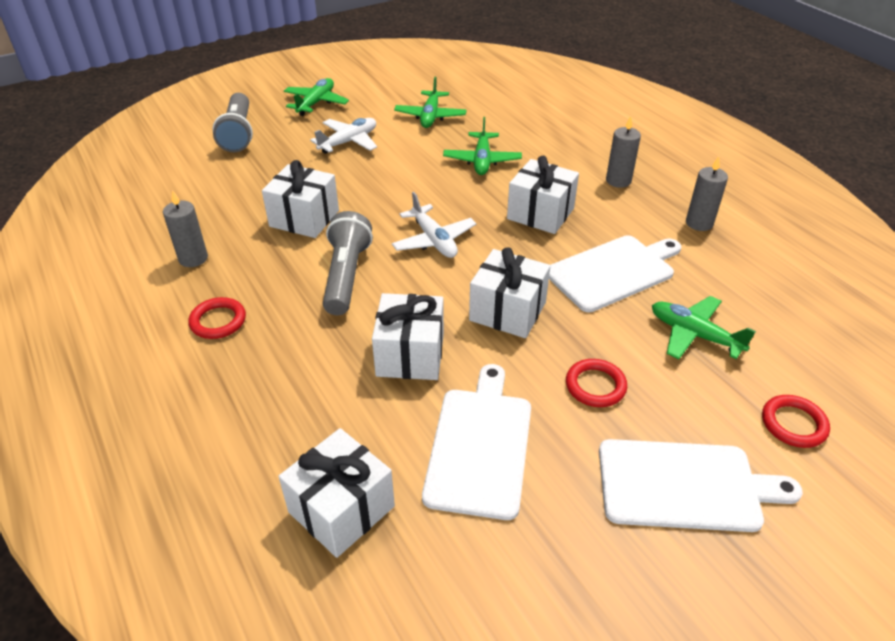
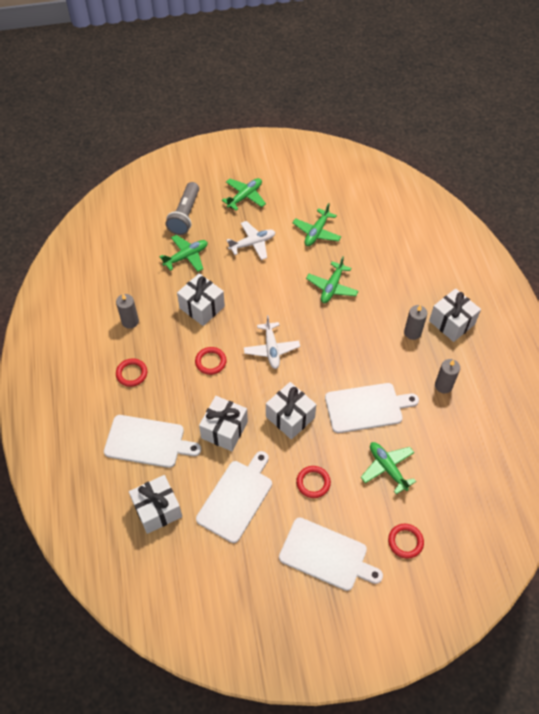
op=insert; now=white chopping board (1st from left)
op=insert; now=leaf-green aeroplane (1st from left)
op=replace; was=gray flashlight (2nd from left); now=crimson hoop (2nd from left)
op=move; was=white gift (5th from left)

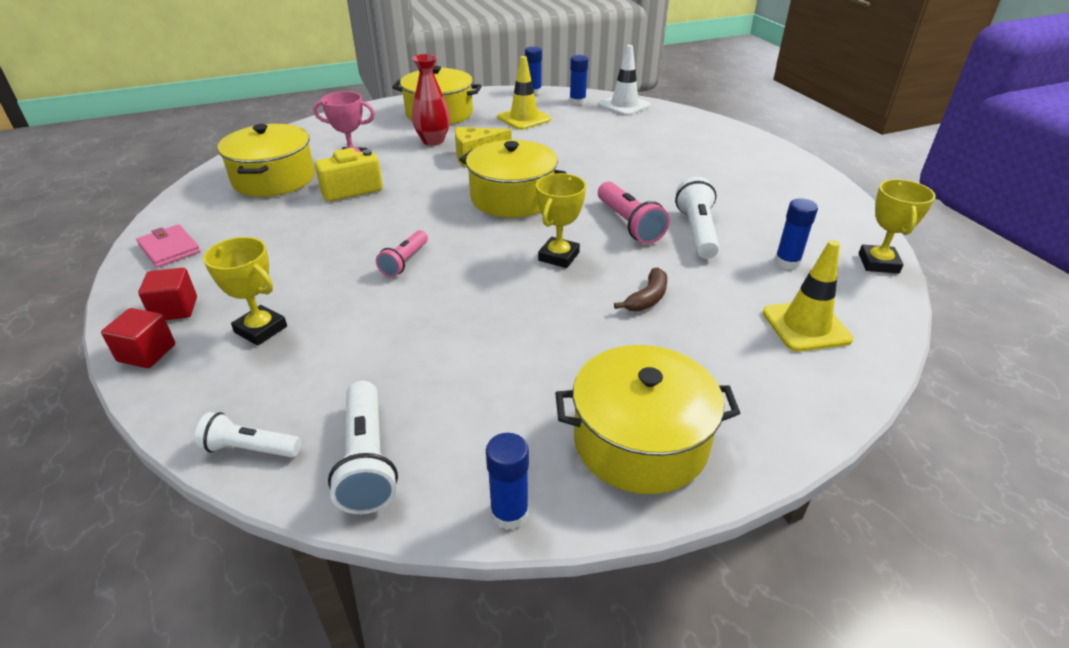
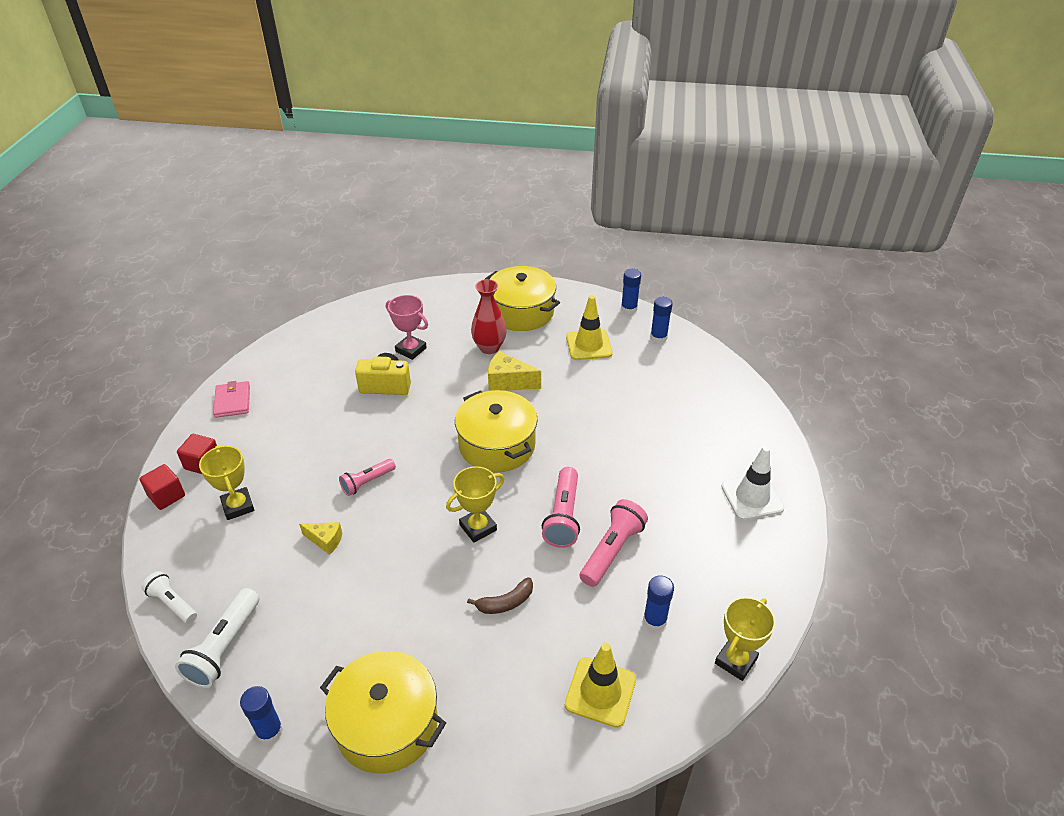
op=insert; now=yellow cheese wedge (1st from left)
op=recolor; was=white flashlight (3rd from left); now=rosy flashlight (3rd from left)
op=move; was=white traffic cone
op=delete; was=yellow stockpot (1st from left)

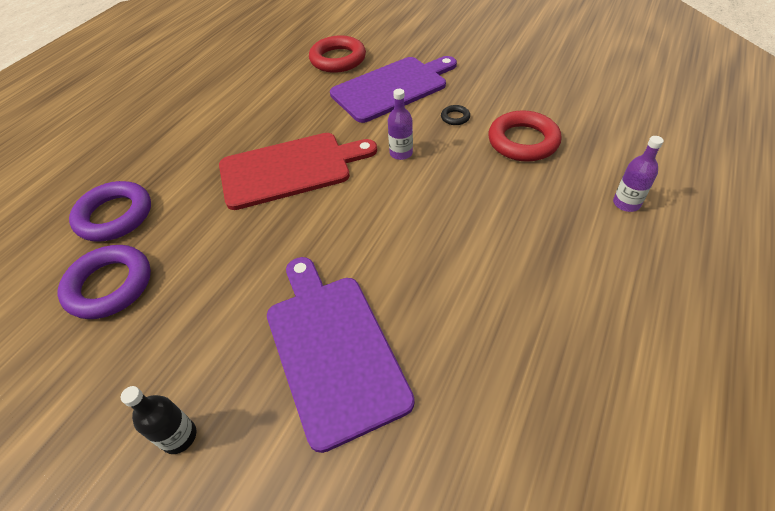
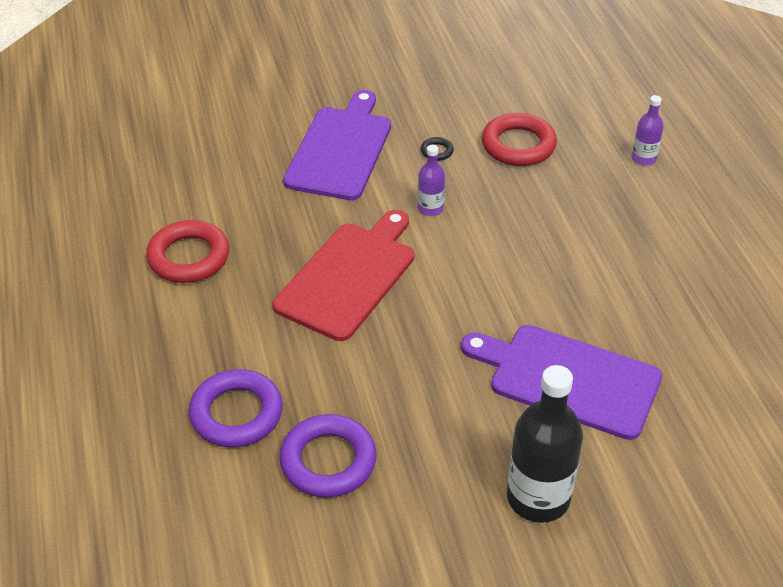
op=move; was=crimson hoop (1st from left)
op=resize; was=black drink bottle; ratio=1.95

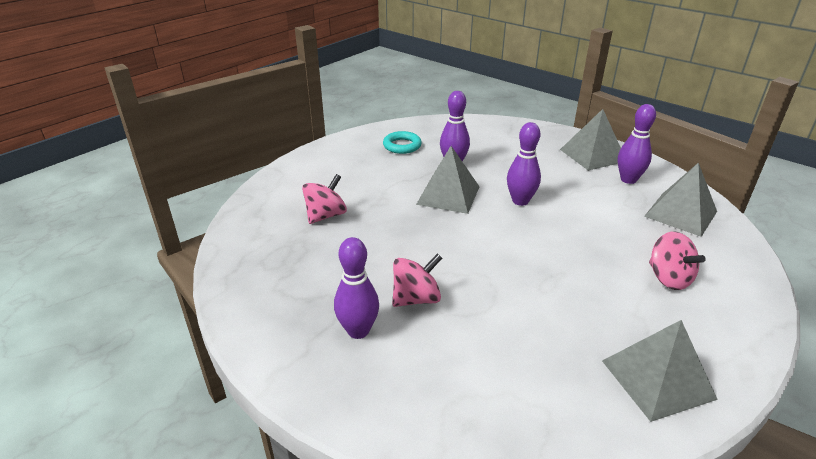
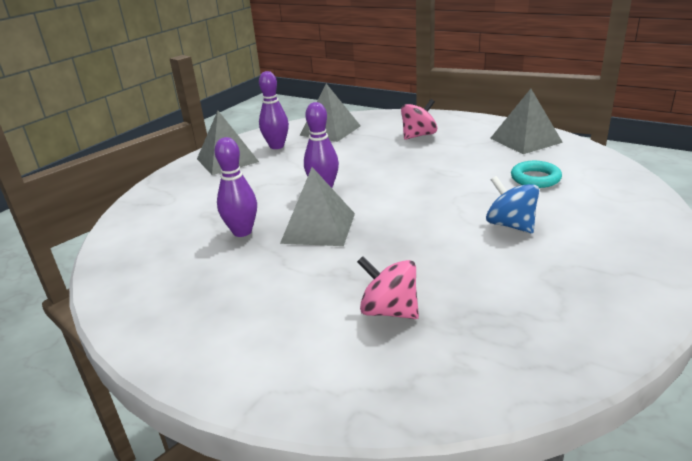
op=recolor; was=rosy toy top (2nd from left); now=cobalt toy top
op=move; was=teal hoop
op=delete; was=royal purple skittle (1st from left)

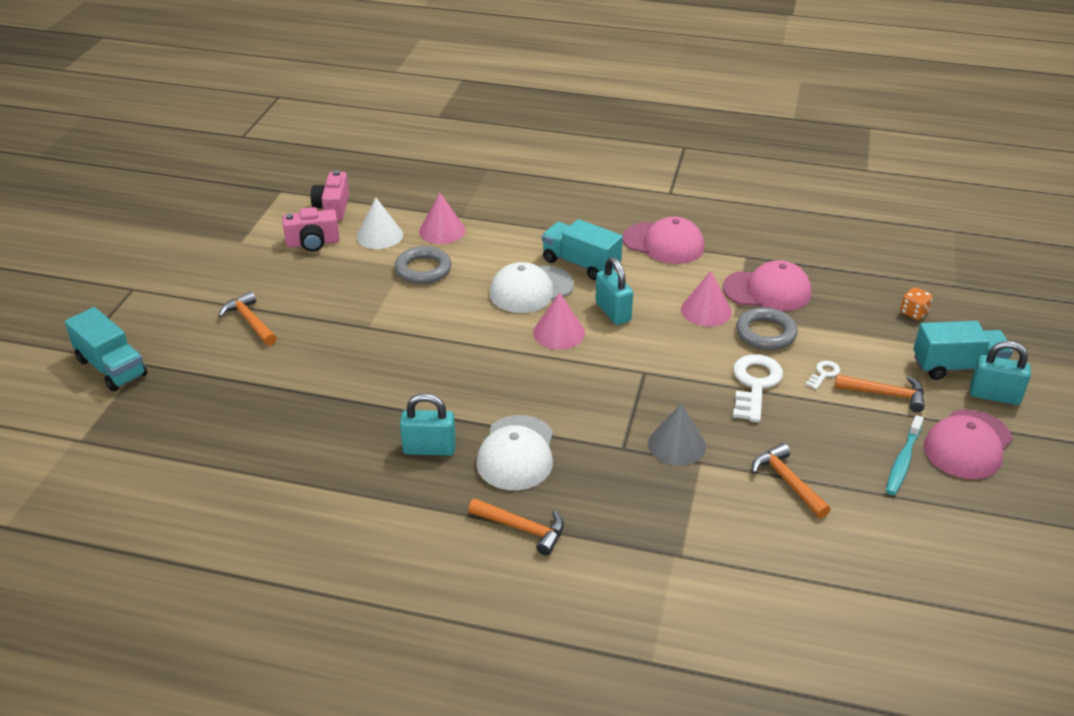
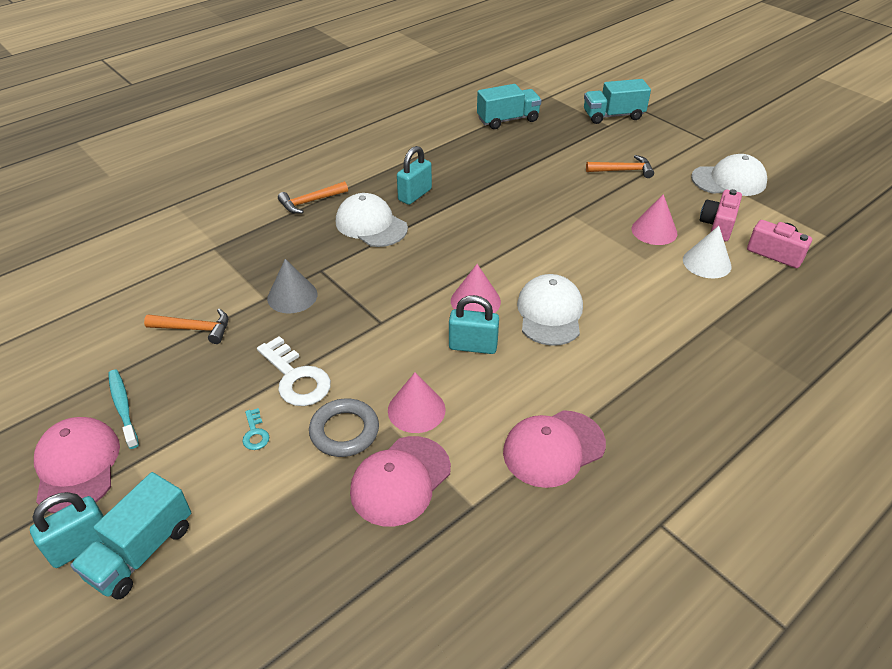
op=recolor; was=white door key (2nd from left); now=teal door key
op=move; was=teal toy truck (2nd from left)
op=move; was=rosy cone shape (1st from left in the first image); now=rosy cone shape (3rd from left)
op=insert; now=white cap (3rd from left)
op=delete; was=gray hoop (1st from left)
op=delete; was=bright orange hammer (4th from left)
op=delete; was=bright orange die

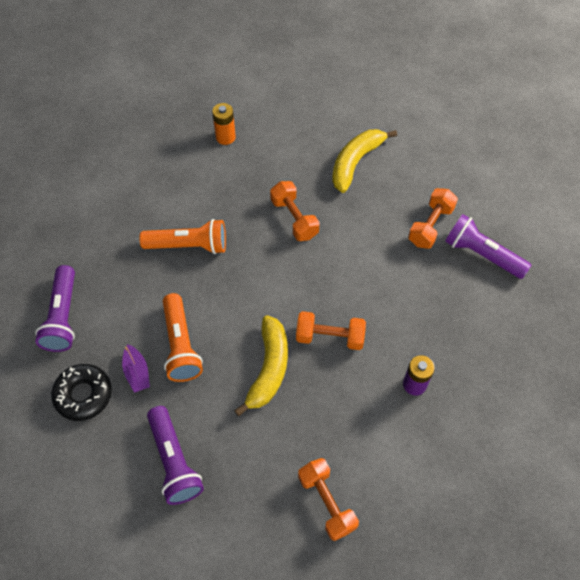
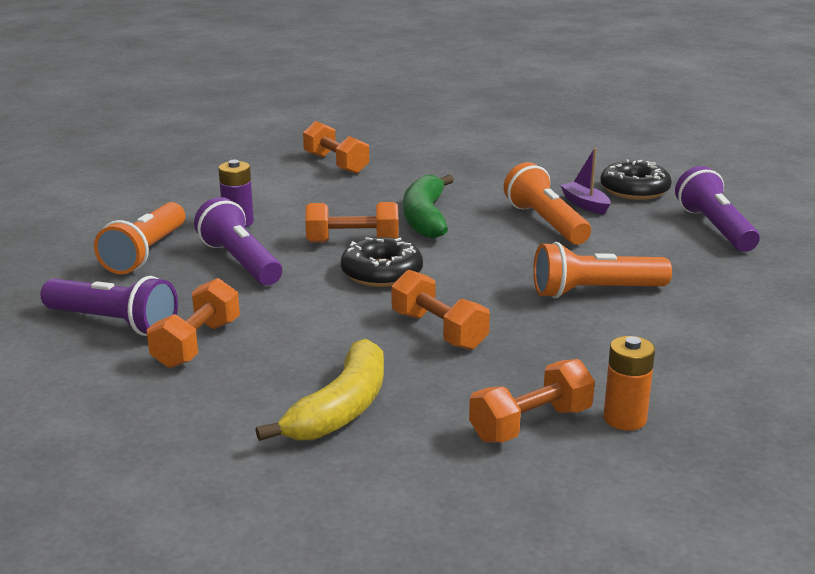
op=insert; now=bright orange flashlight (1st from left)
op=move; was=royal purple flashlight (2nd from left)
op=insert; now=black glazed donut (1st from left)
op=recolor; was=yellow banana (1st from left); now=leaf-green banana
op=insert; now=bright orange dumbbell (5th from left)

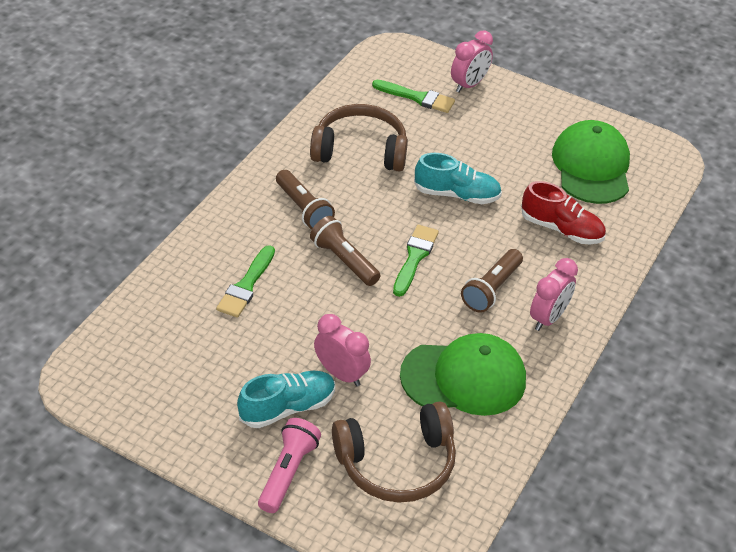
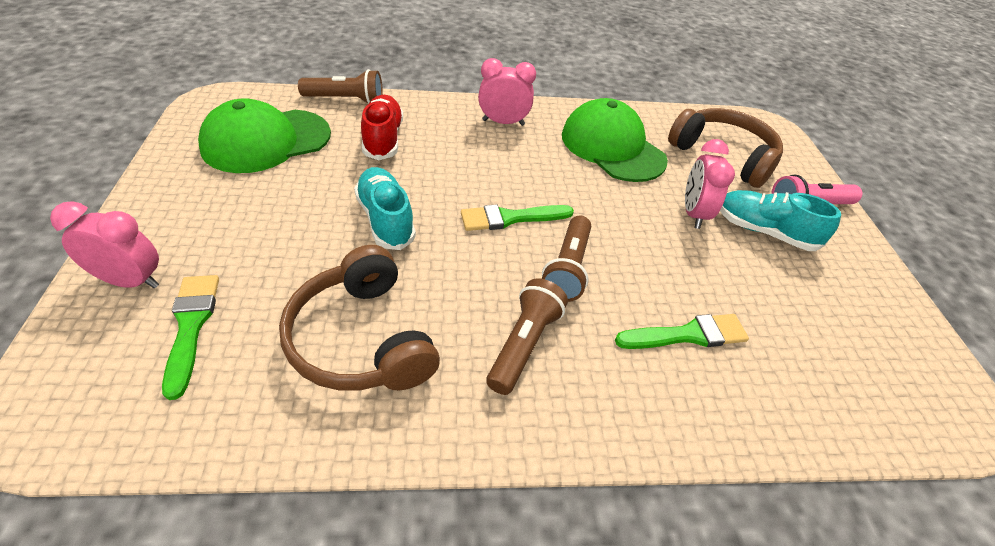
op=move; was=brown flashlight (3rd from left in the first image); now=brown flashlight (1st from left)

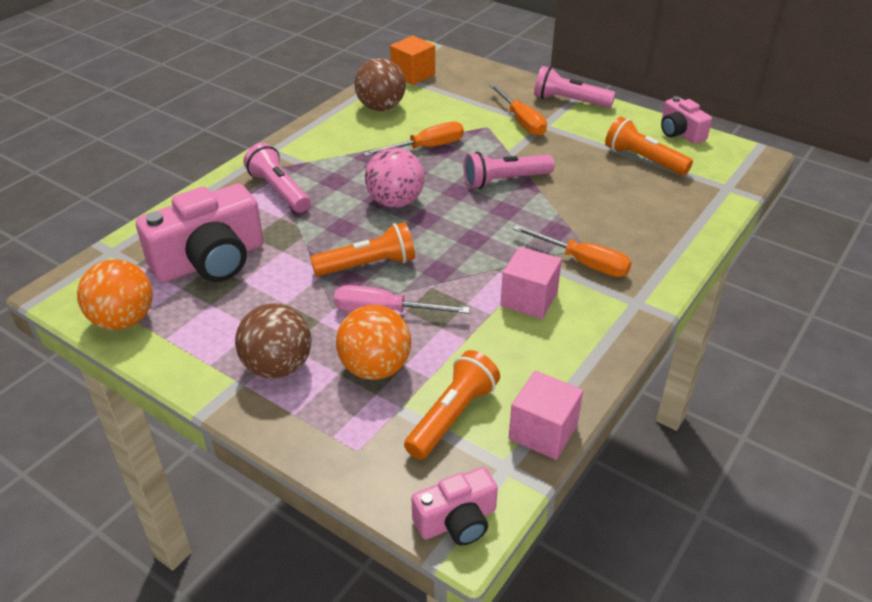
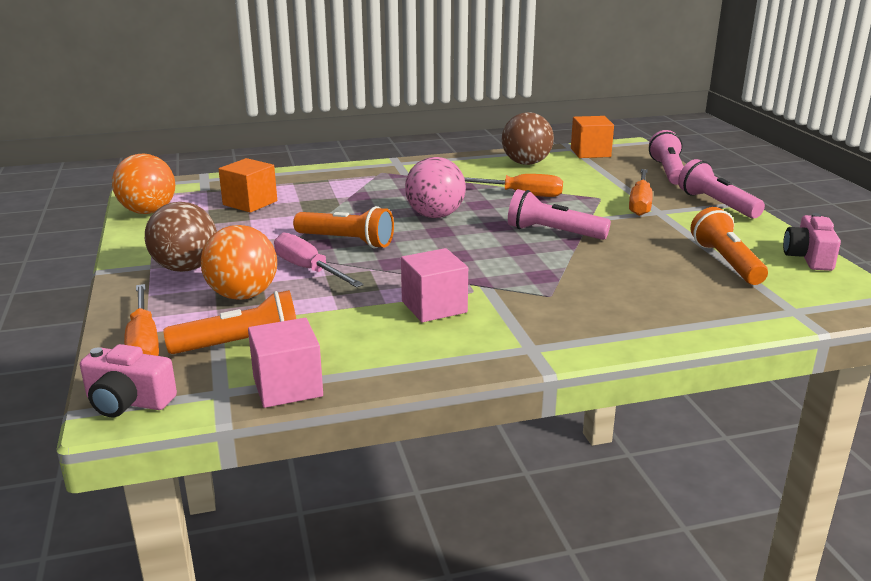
op=move; was=bright orange flat screwdriver (3rd from left in the first image); now=bright orange flat screwdriver (1st from left)
op=replace; was=rosy photo camera (1st from left); now=bright orange block (1st from left)
op=move; was=rosy flashlight (1st from left in the first image); now=rosy flashlight (2nd from left)

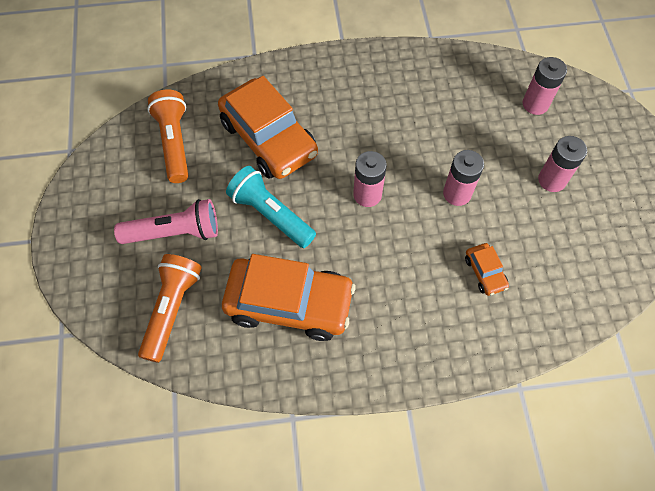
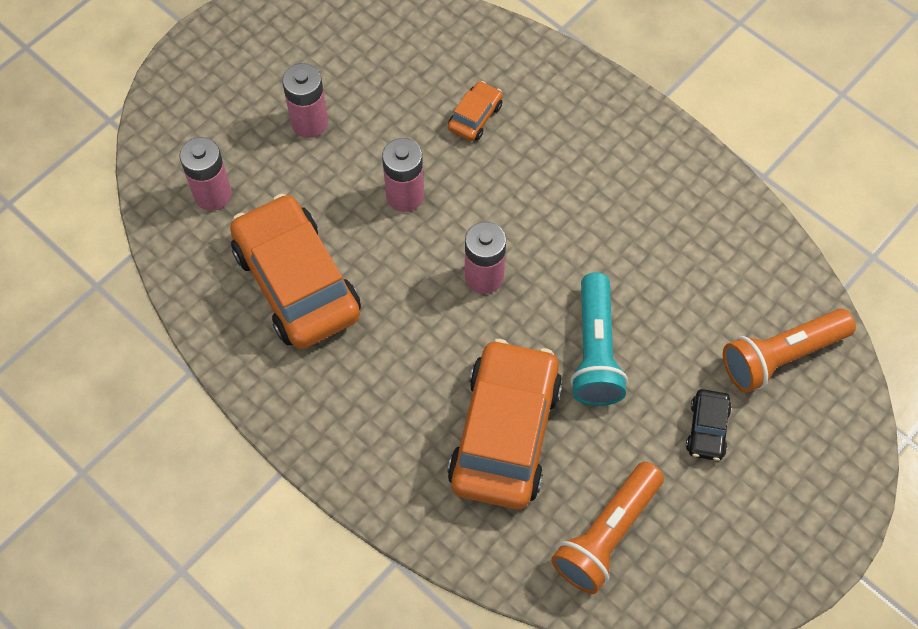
op=move; was=bright orange automobile (2nd from left in the first image); now=bright orange automobile (1st from left)
op=replace; was=rosy flashlight; now=black automobile

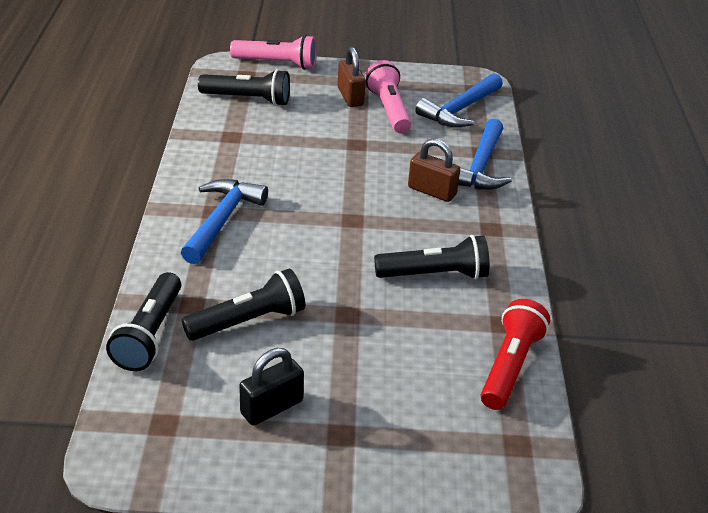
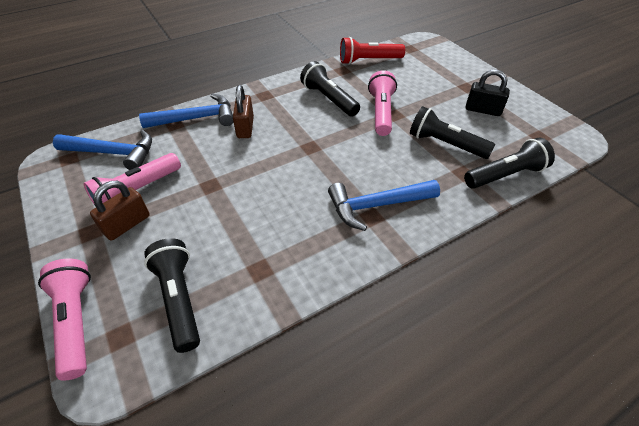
op=insert; now=rosy flashlight (3rd from left)

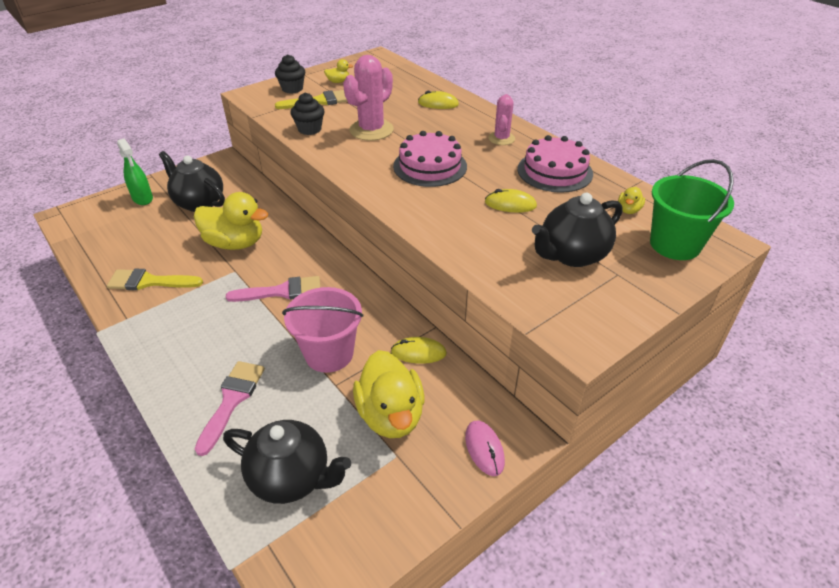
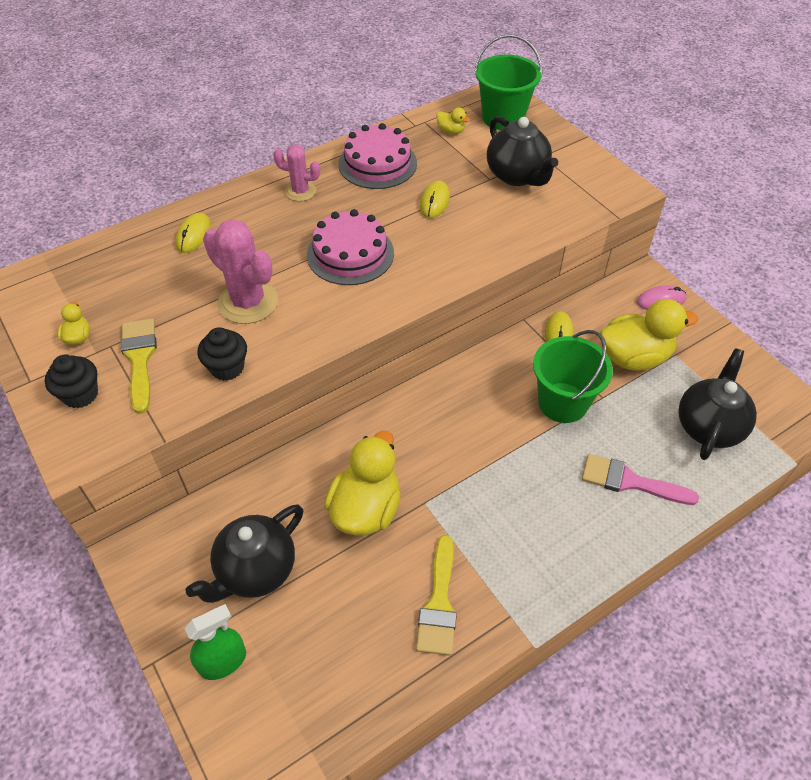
op=recolor; was=rosy pail; now=leaf-green pail (2nd from left)
op=delete; was=rosy paintbrush (2nd from left)

